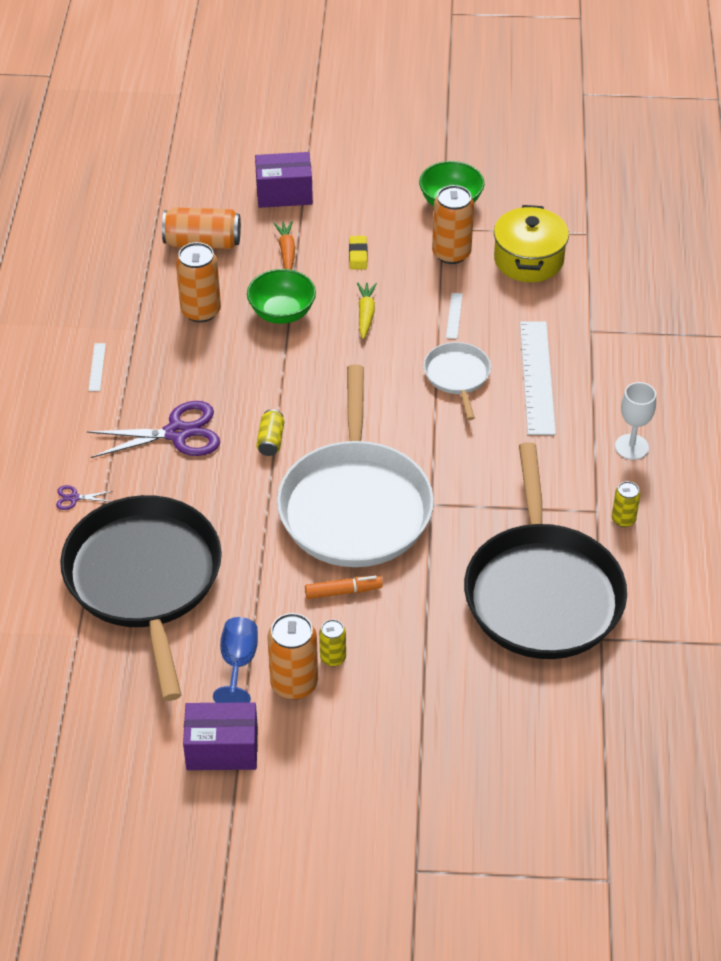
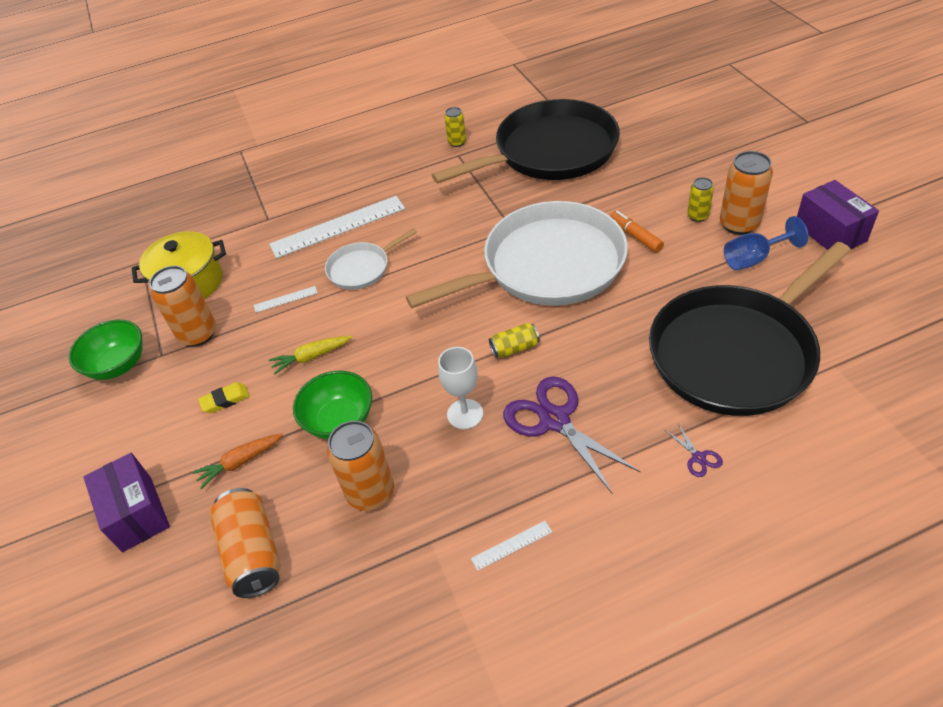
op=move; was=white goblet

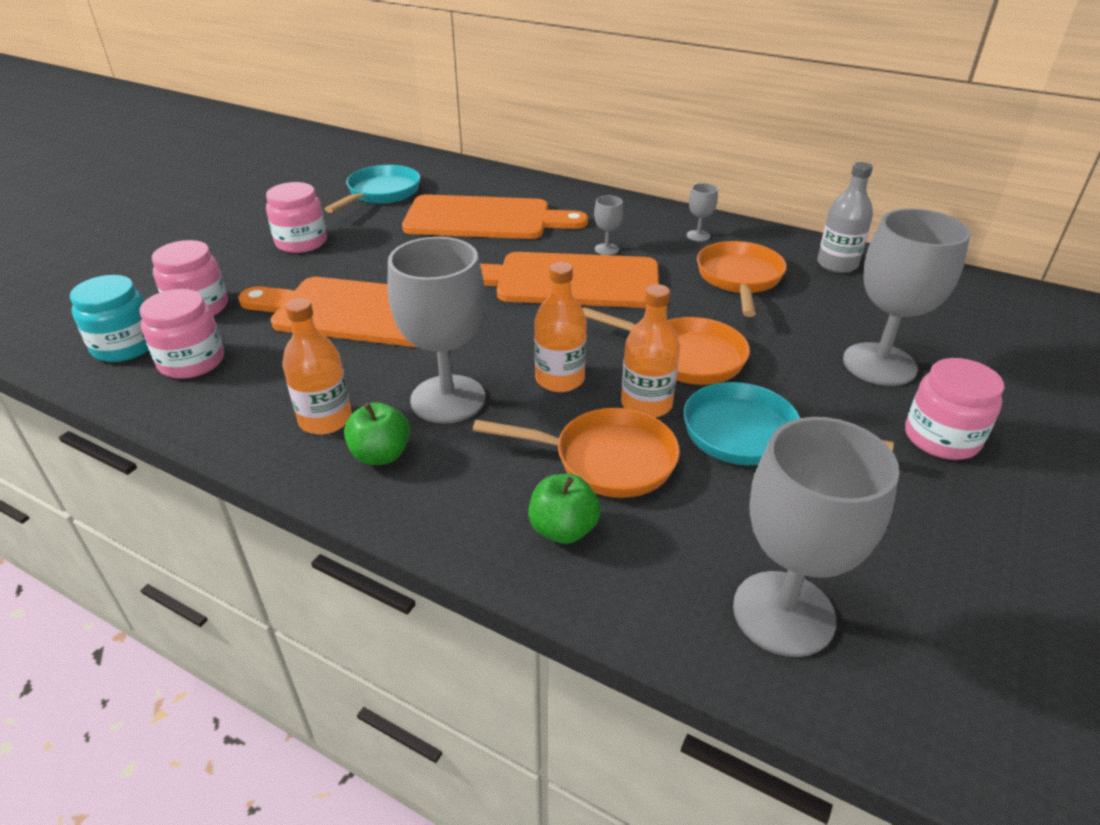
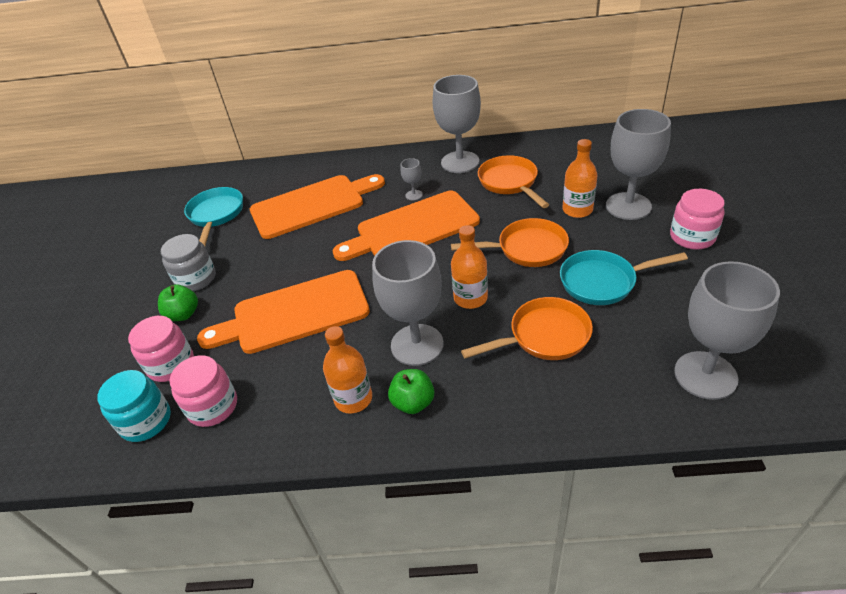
op=move; was=leaf-green toy apple (2nd from left in the first image); now=leaf-green toy apple (1st from left)
op=recolor; was=rosy jar (3rd from left); now=gray jar
op=resize; was=gray goblet (3rd from left); ratio=2.33
op=move; was=bright orange drink bottle (3rd from left)
op=delete; was=gray drink bottle

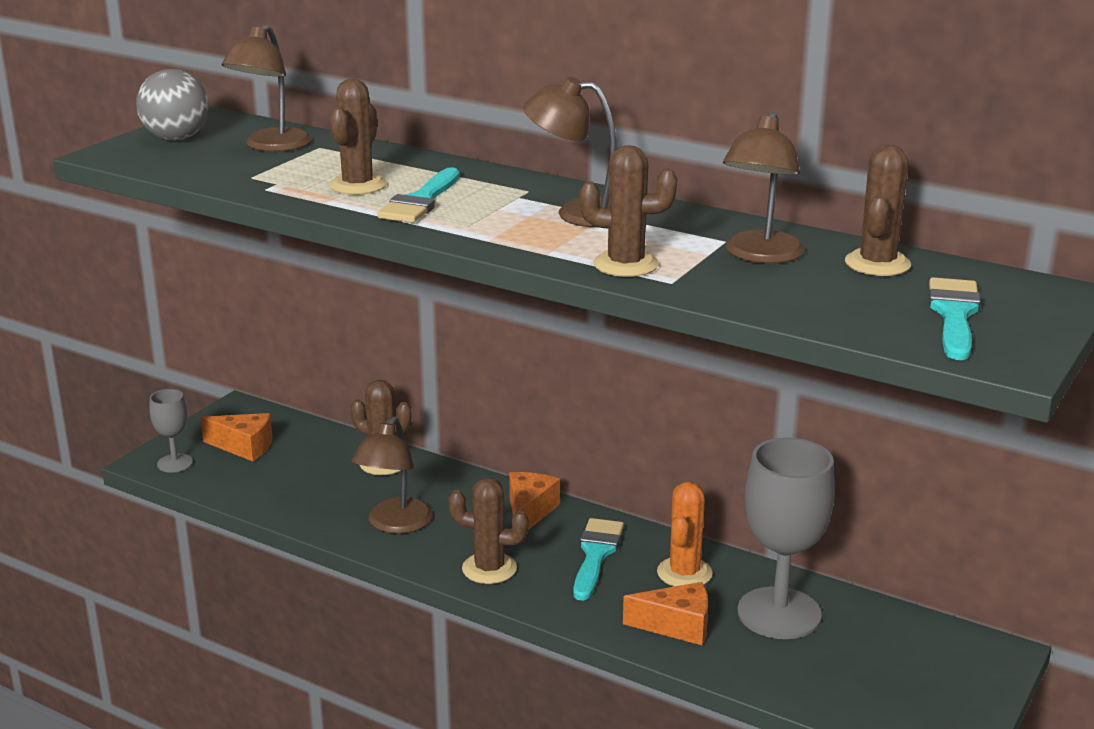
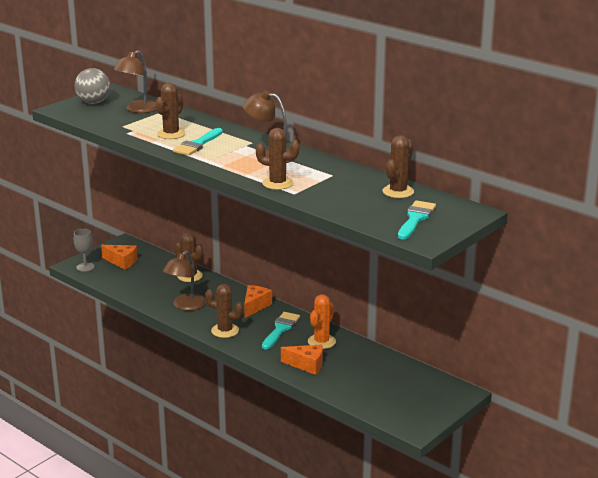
op=delete; was=brown lamp (4th from left)
op=delete; was=gray goblet (2nd from left)

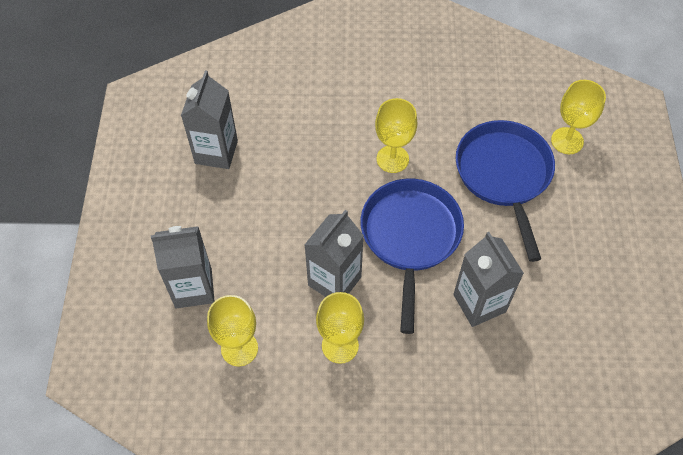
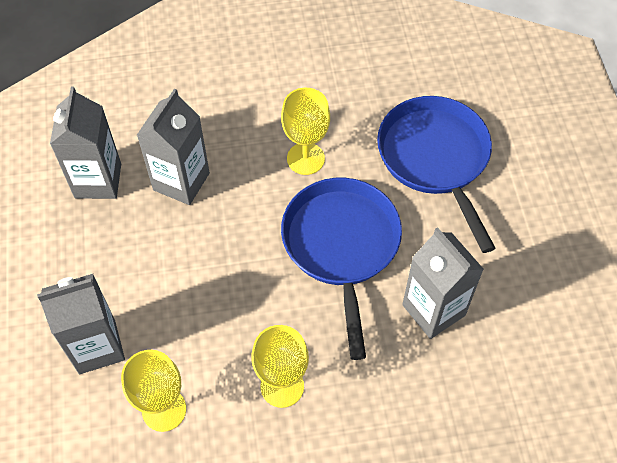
op=move; was=gray juice carton (3rd from left)
op=delete; was=yellow goblet (4th from left)

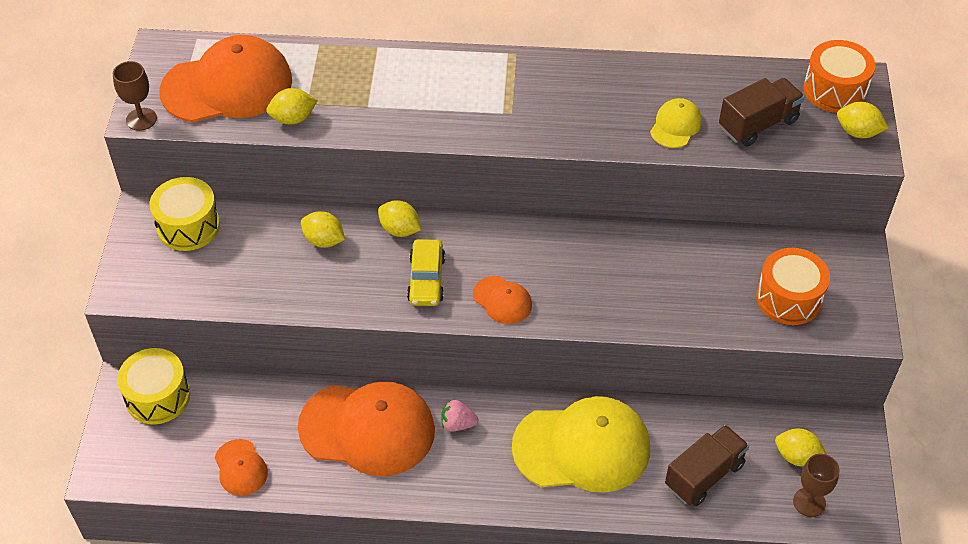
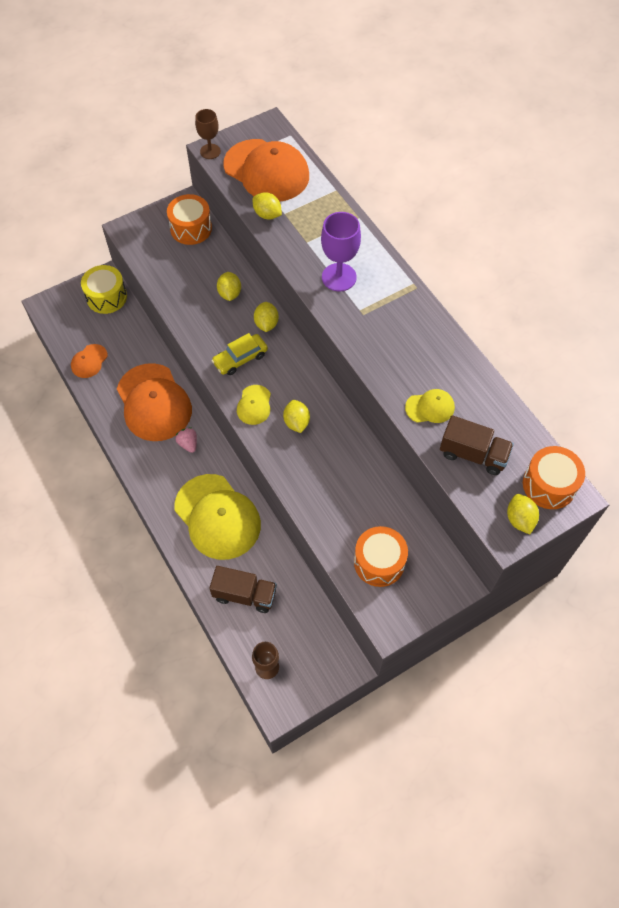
op=recolor; was=yellow toy drum (2nd from left); now=bright orange toy drum (1st from left)
op=recolor; was=bright orange cap (4th from left); now=yellow cap (2nd from left)
op=move; was=yellow toy lemon (4th from left)
op=insert; now=royal purple goblet

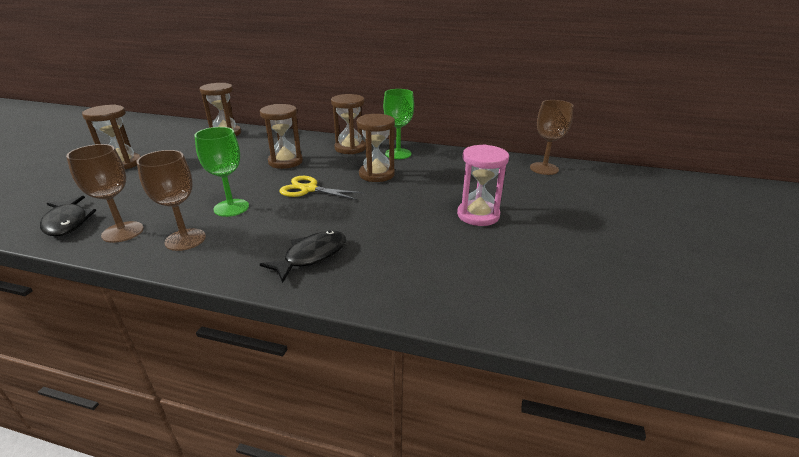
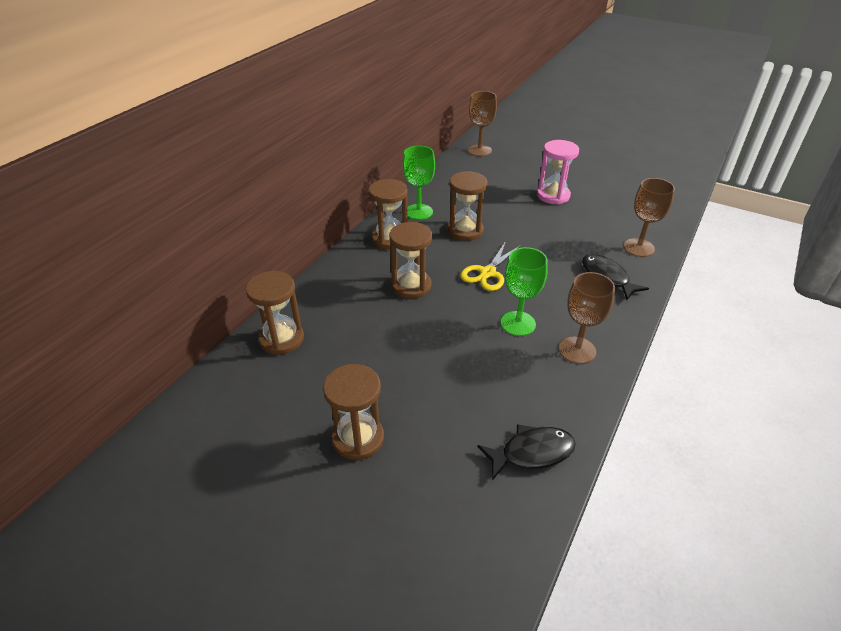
op=move; was=brown goblet (1st from left in the first image); now=brown goblet (3rd from left)

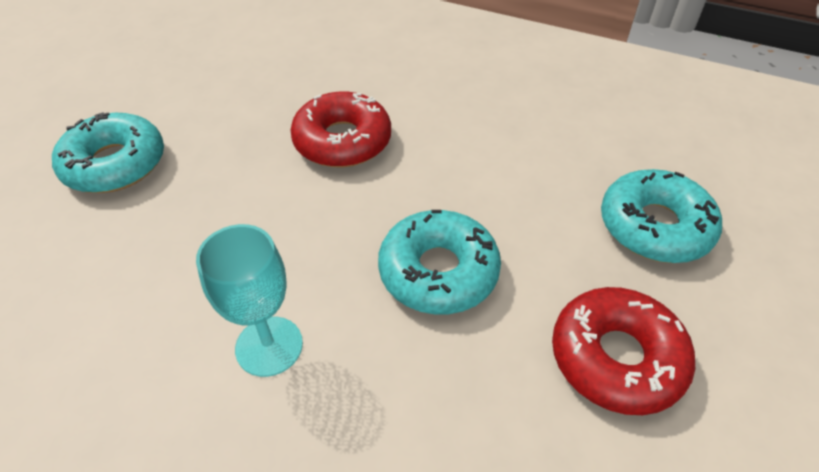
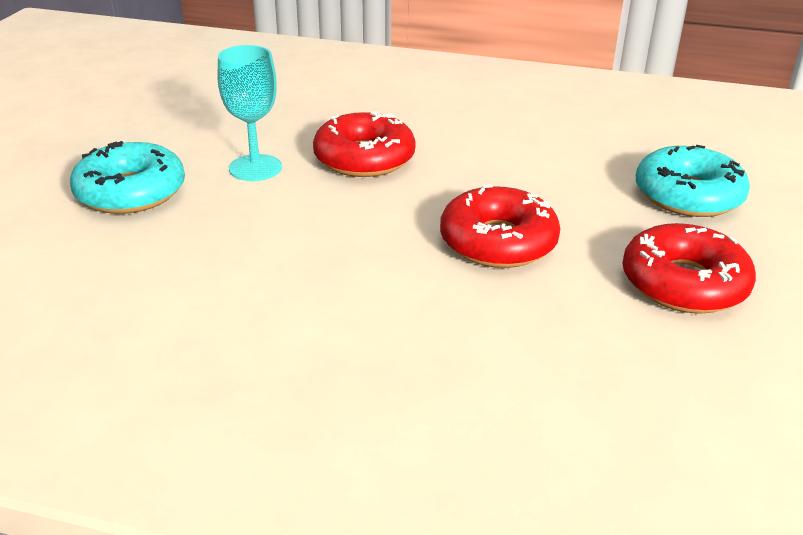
op=move; was=teal goblet
op=recolor; was=teal glazed donut (2nd from left); now=crimson glazed donut (2nd from left)

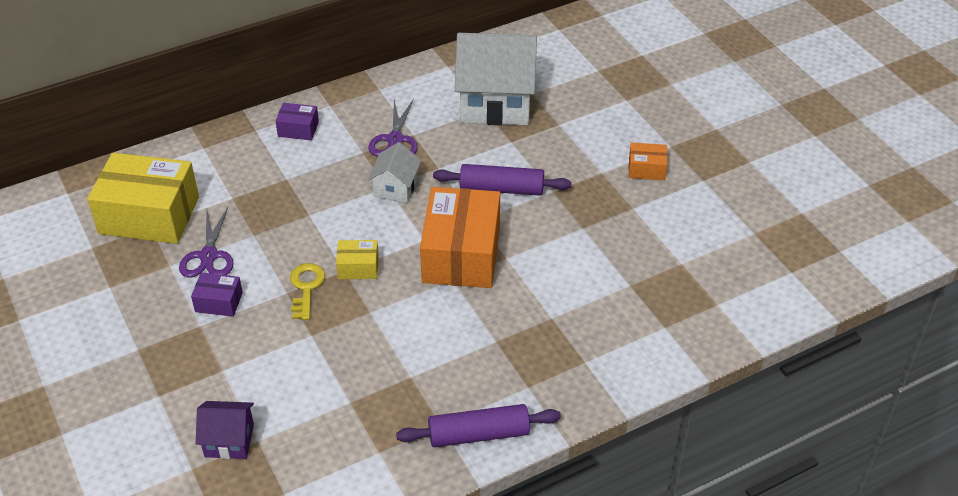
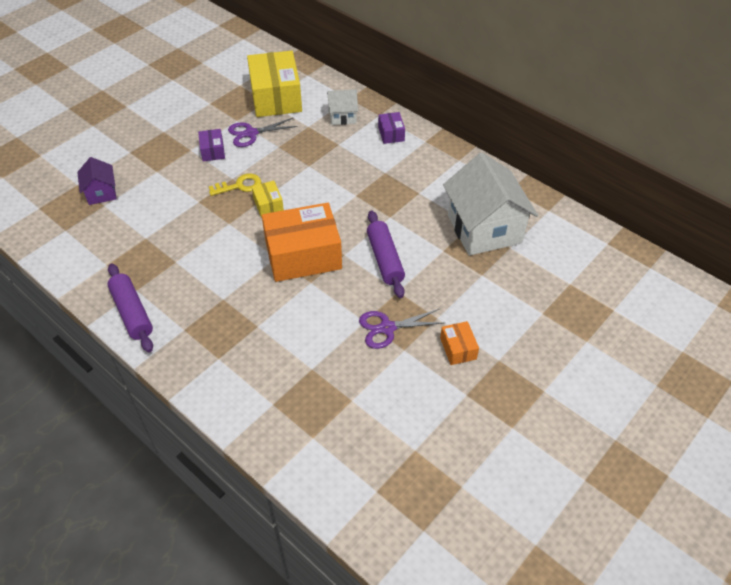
op=move; was=white toy house (1st from left)
op=move; was=royal purple shears (2nd from left)

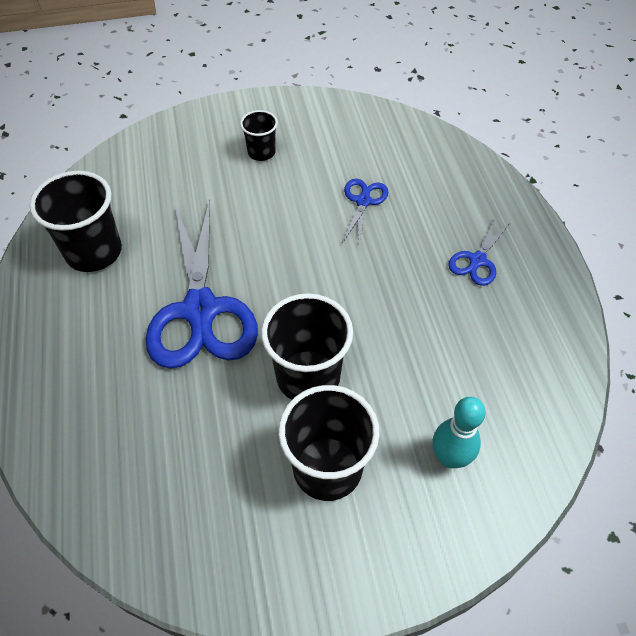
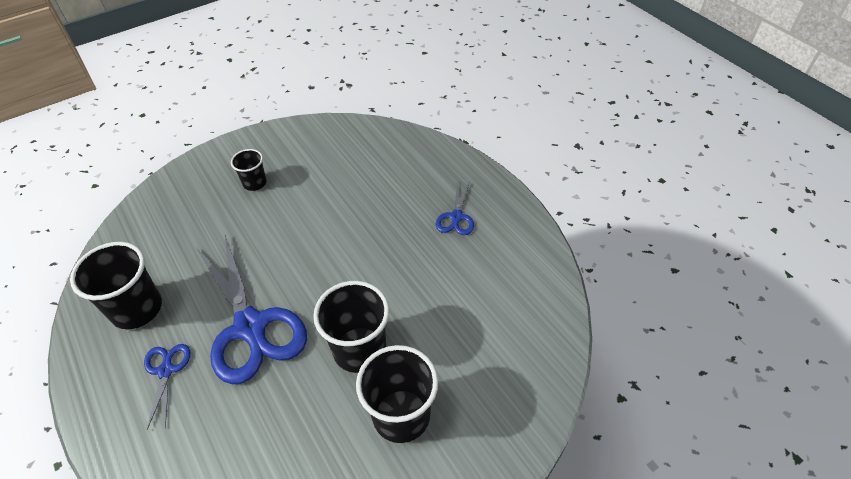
op=move; was=cobalt shears (2nd from left in the first image); now=cobalt shears (1st from left)
op=delete; was=teal skittle

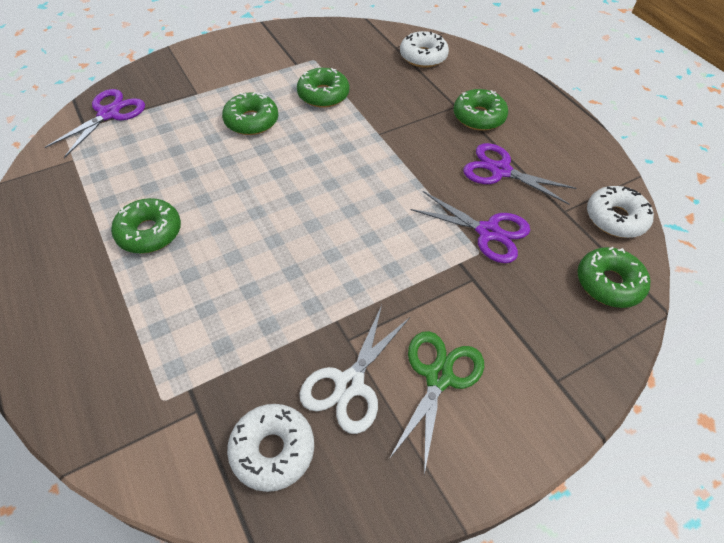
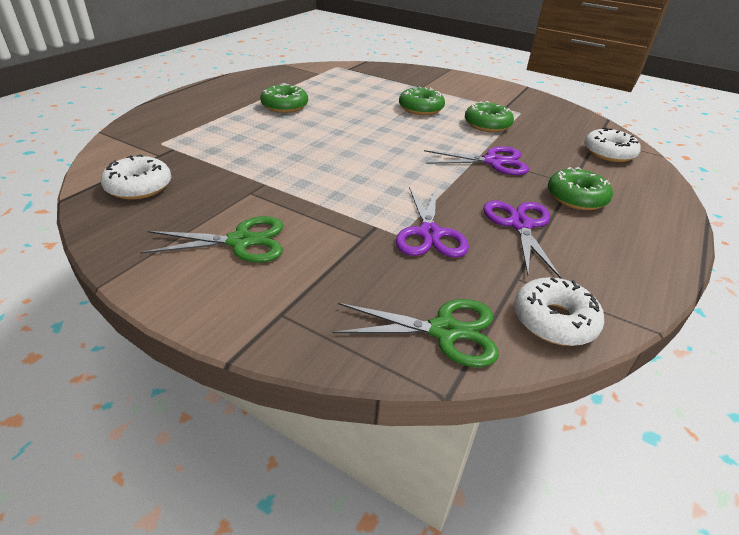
op=replace; was=leaf-green glazed donut (5th from left); now=leaf-green shears (2nd from left)
op=move; was=royal purple shears (1st from left in the first image); now=royal purple shears (2nd from left)
op=delete; was=white shears

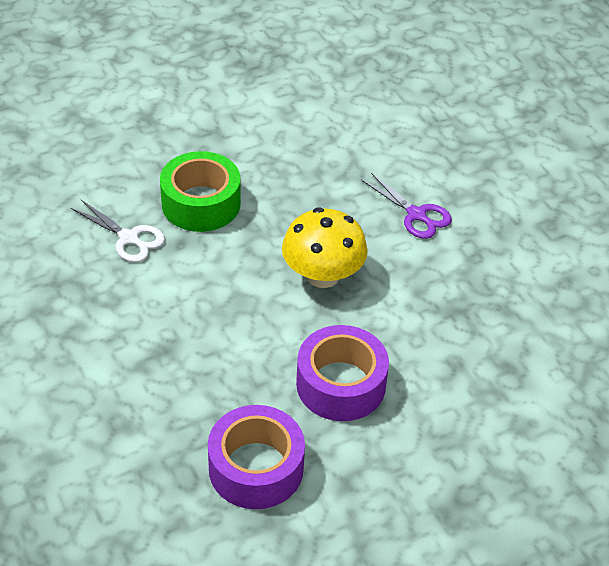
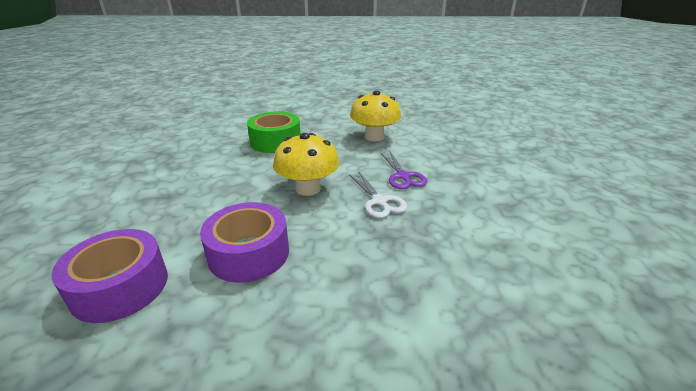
op=move; was=white shears
op=insert; now=yellow fungus (2nd from left)

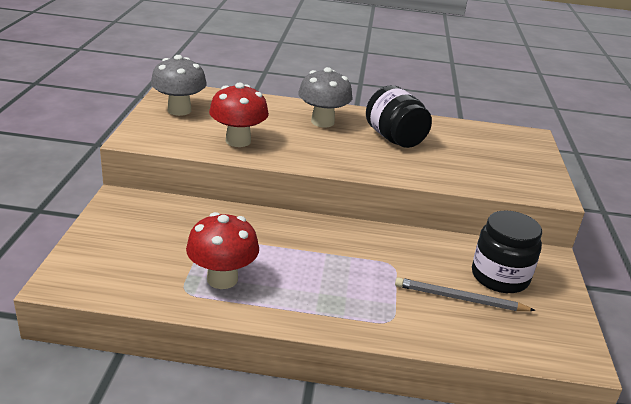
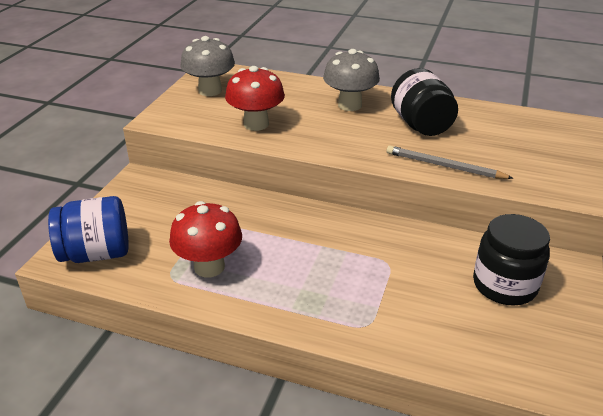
op=insert; now=cobalt jar
op=move; was=gray lead pencil

